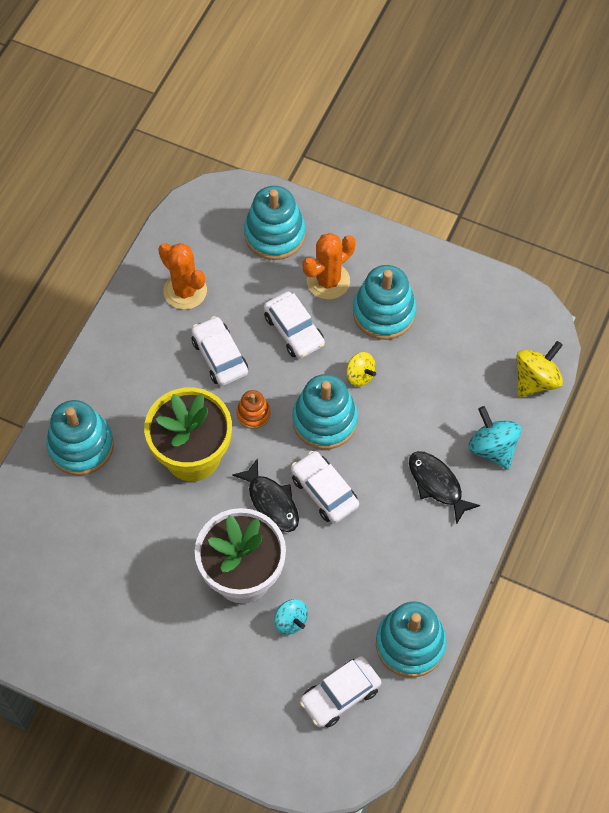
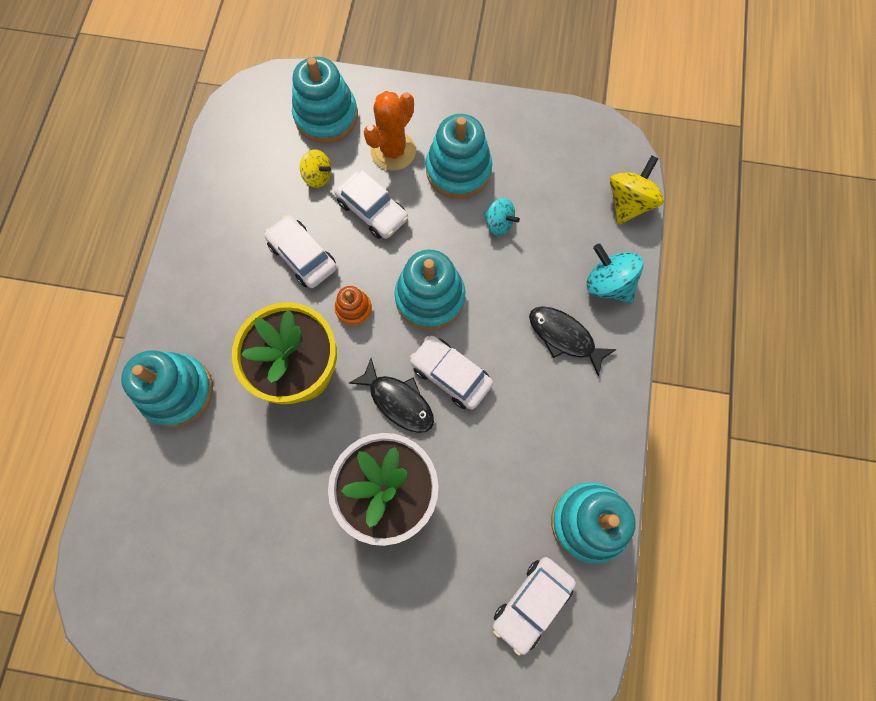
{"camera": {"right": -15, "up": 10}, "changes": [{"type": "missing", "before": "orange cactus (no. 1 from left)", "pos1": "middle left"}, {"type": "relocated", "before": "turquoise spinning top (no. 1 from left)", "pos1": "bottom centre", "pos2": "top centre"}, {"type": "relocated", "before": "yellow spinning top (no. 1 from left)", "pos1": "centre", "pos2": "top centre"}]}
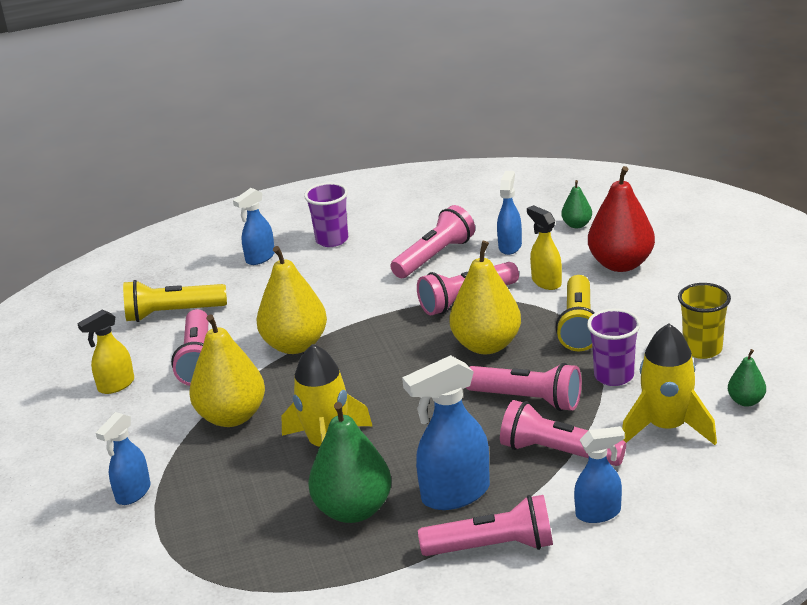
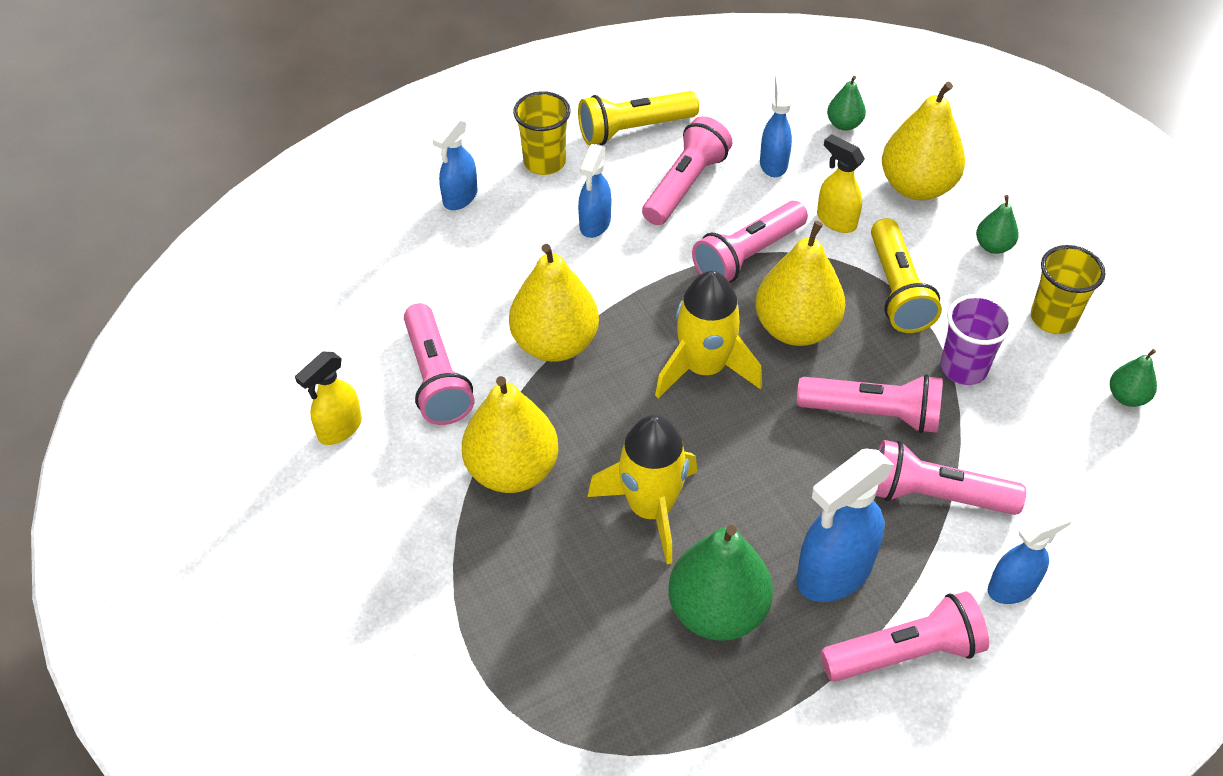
{"camera": {"right": -15, "up": 20}, "changes": [{"type": "appeared", "after": "green pear (no. 3 from left)", "pos2": "top right"}, {"type": "relocated", "before": "blue spray bottle (no. 1 from left in the first image)", "after": "blue spray bottle (no. 2 from left)", "pos1": "bottom left", "pos2": "top centre"}, {"type": "relocated", "before": "yellow flashlight (no. 1 from left)", "pos1": "middle left", "pos2": "top centre"}, {"type": "relocated", "before": "yellow rocket (no. 2 from left)", "pos1": "middle right", "pos2": "centre"}, {"type": "colour", "before": "purple cup (no. 1 from left)", "after": "yellow cup (no. 1 from left)", "pos1": "centre", "pos2": "top centre"}, {"type": "colour", "before": "red pear", "after": "yellow pear (no. 4 from left)", "pos1": "middle right", "pos2": "top right"}]}
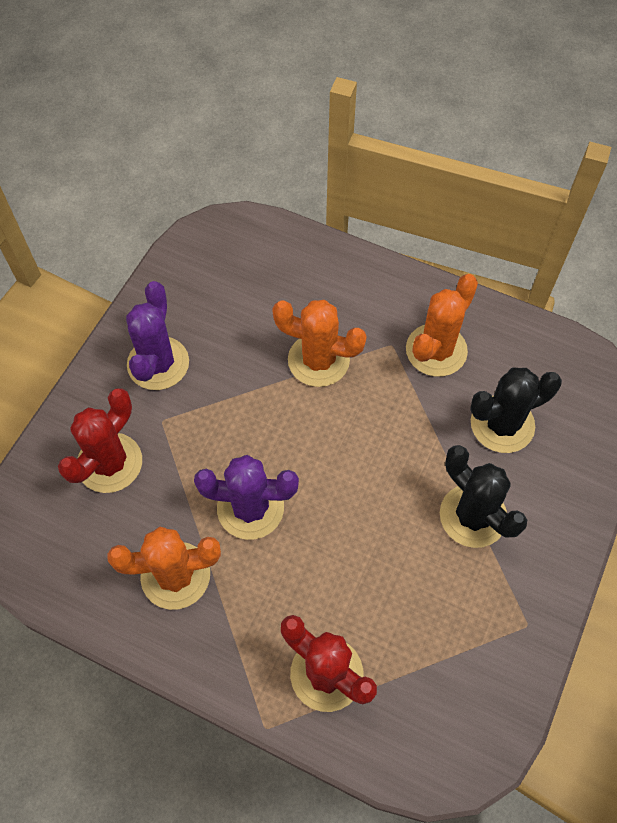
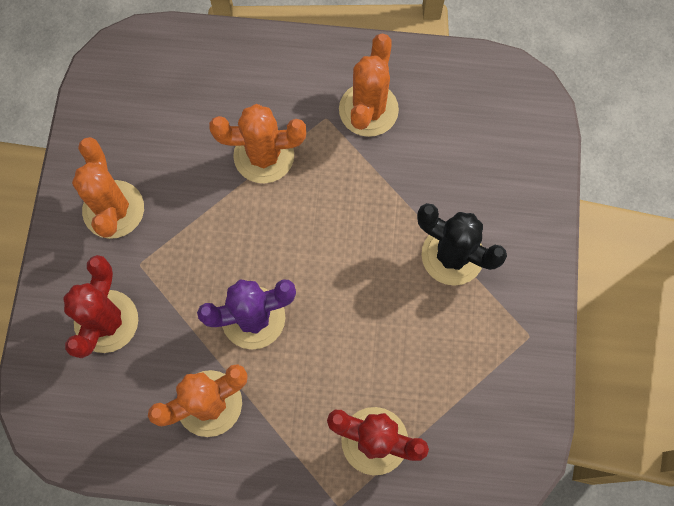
{"camera": {"right": -20, "up": 10}, "changes": [{"type": "missing", "before": "black cactus (no. 2 from left)", "pos1": "middle right"}, {"type": "colour", "before": "purple cactus (no. 1 from left)", "after": "orange cactus (no. 1 from left)", "pos1": "middle left", "pos2": "middle left"}]}
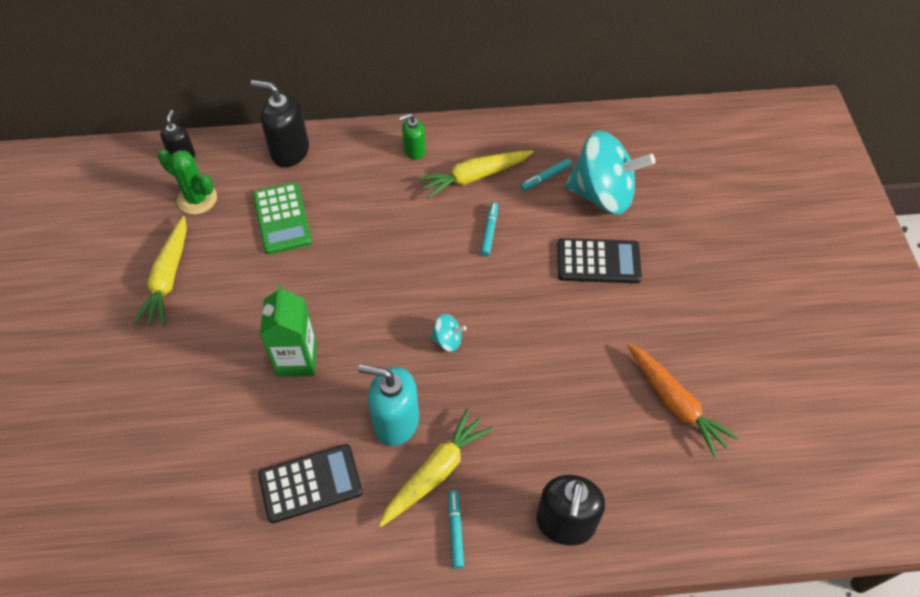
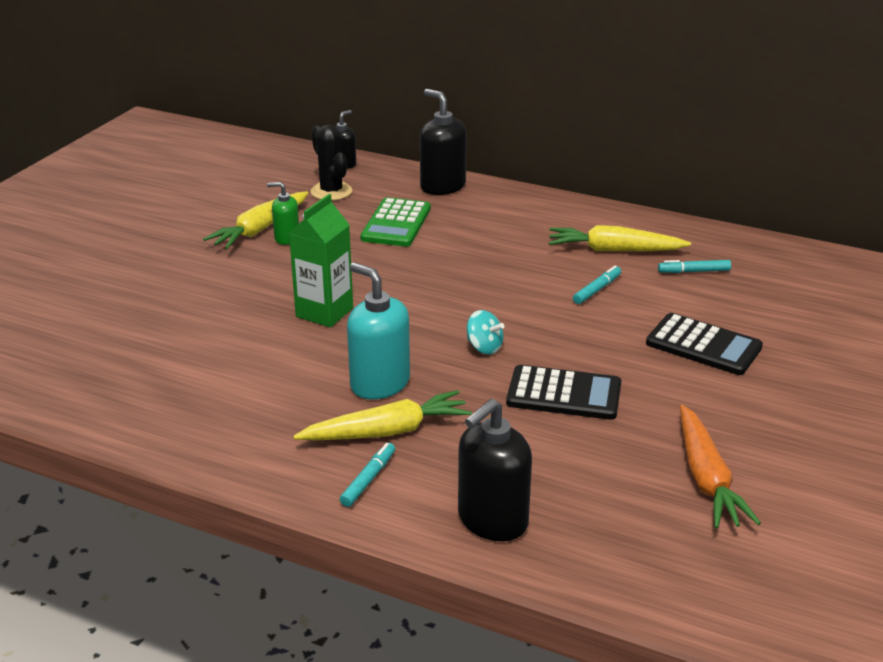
{"camera": {"right": 30, "up": -25}, "changes": [{"type": "missing", "before": "turquoise spinning top (no. 2 from left)", "pos1": "top centre"}, {"type": "relocated", "before": "black calculator (no. 1 from left)", "pos1": "bottom centre", "pos2": "centre"}, {"type": "relocated", "before": "green soap dispenser", "pos1": "top centre", "pos2": "top left"}, {"type": "colour", "before": "green cactus", "after": "black cactus", "pos1": "top left", "pos2": "top centre"}]}
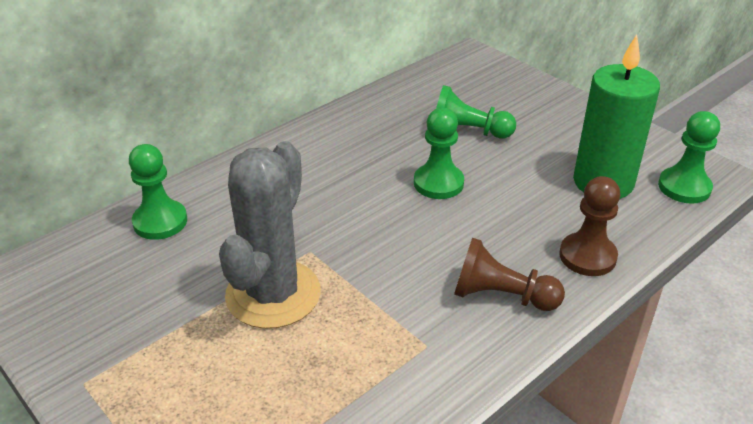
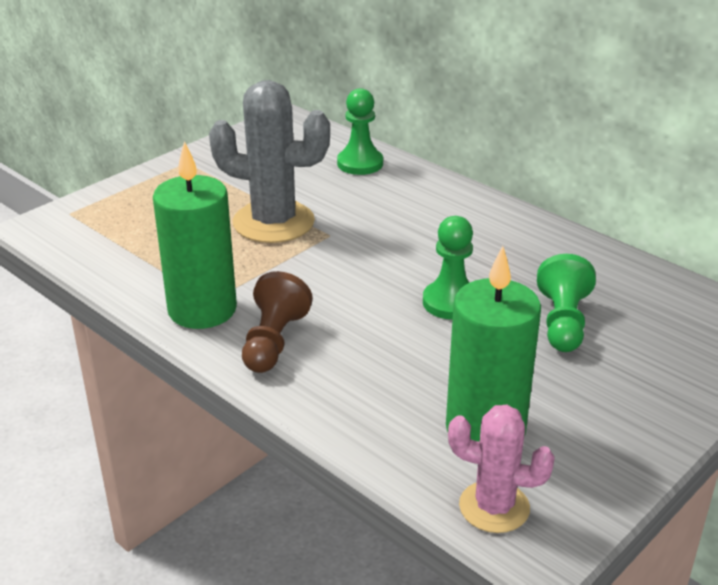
{"camera": {"right": 85, "up": -5}, "changes": [{"type": "missing", "before": "brown pawn (no. 2 from left)", "pos1": "middle right"}, {"type": "appeared", "after": "green candle (no. 1 from left)", "pos2": "middle left"}, {"type": "exchanged", "before": "green pawn (no. 4 from left)", "after": "pink cactus", "pos1": "middle right", "pos2": "bottom right"}]}
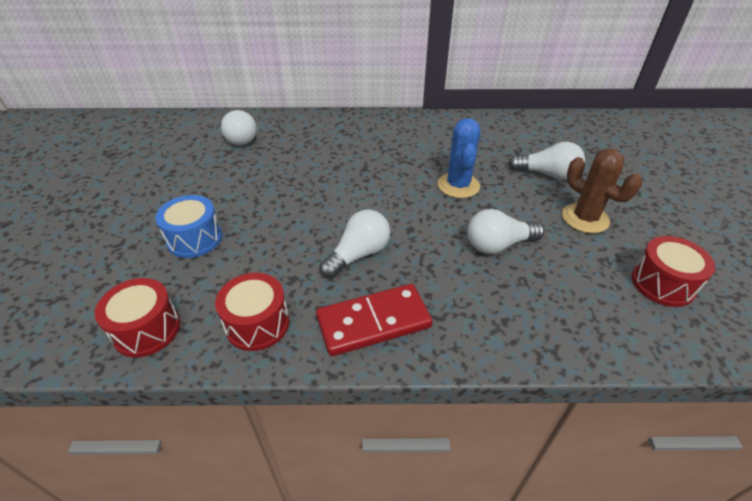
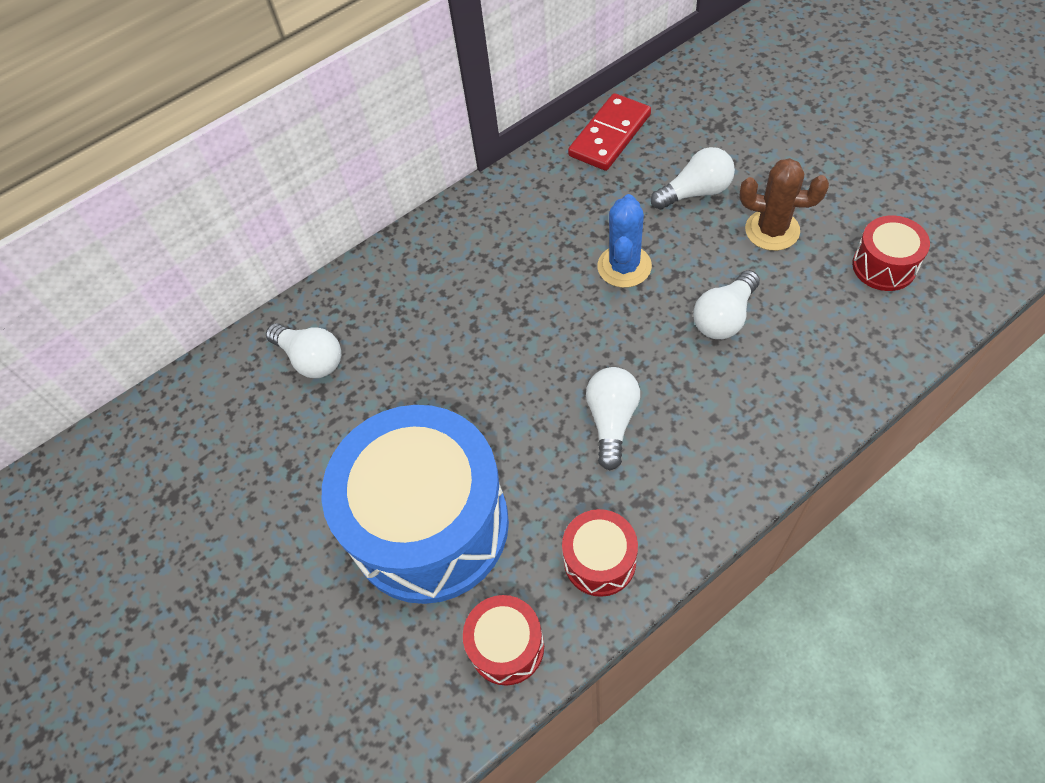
{"camera": {"right": -30, "up": 15}, "changes": [{"type": "relocated", "before": "red domino", "pos1": "centre", "pos2": "top centre"}, {"type": "spun", "before": "blue cactus", "pos1": "top centre", "pos2": "top centre", "turn": 45}, {"type": "size", "before": "blue drum", "pos1": "middle left", "pos2": "centre", "scale": 2.29}]}
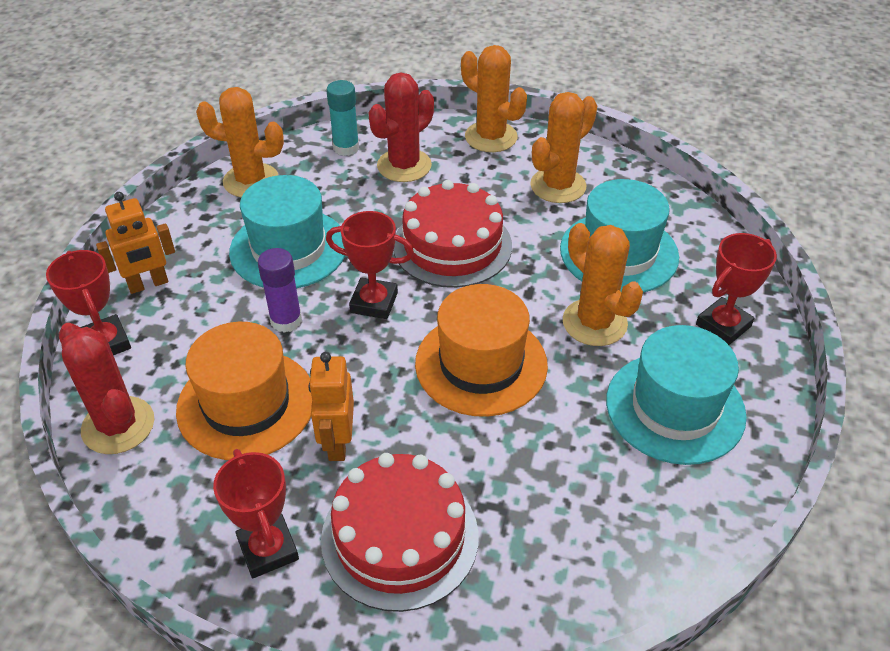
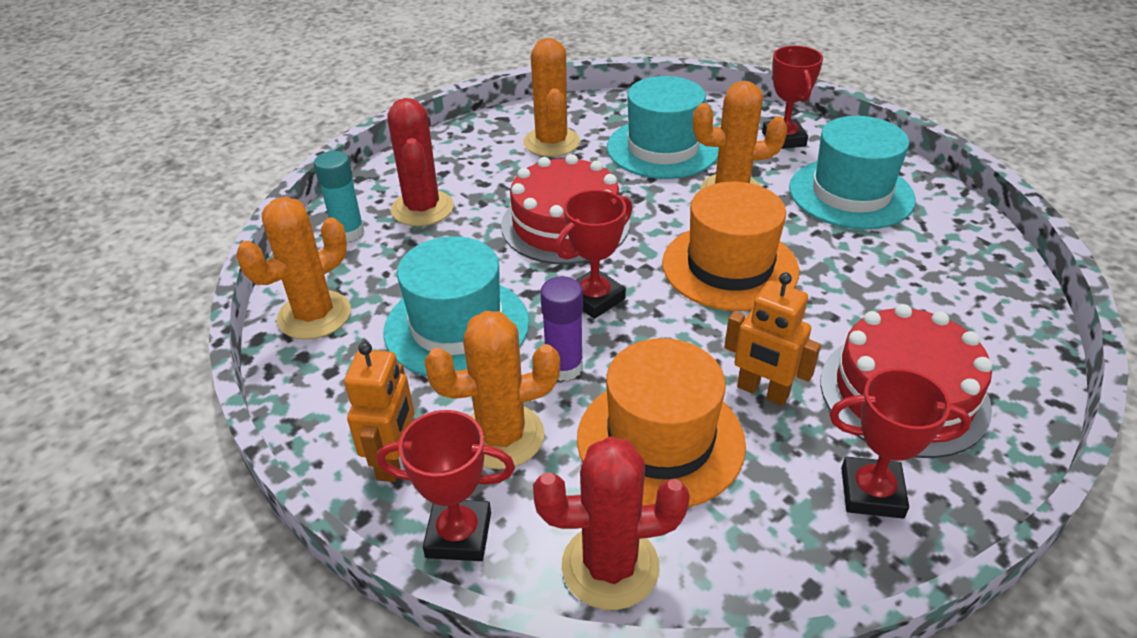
{"camera": {"right": -55, "up": -5}, "changes": [{"type": "relocated", "before": "orange cactus (no. 2 from left)", "pos1": "top centre", "pos2": "centre"}]}
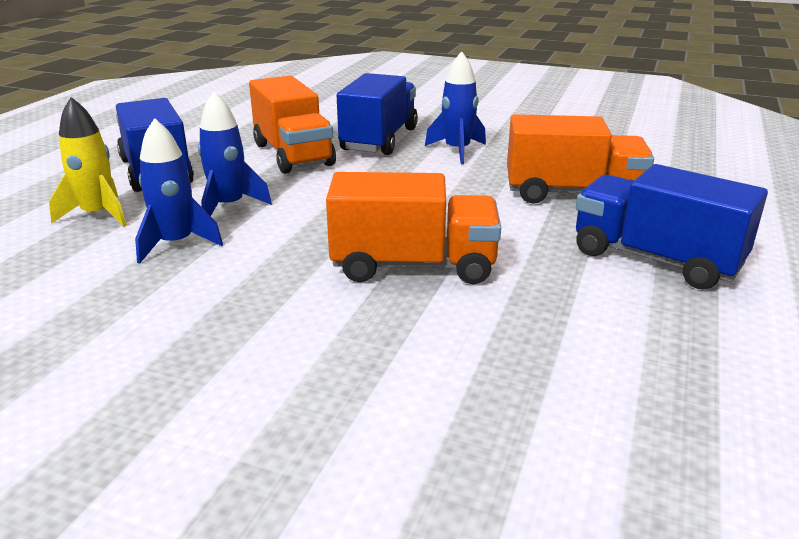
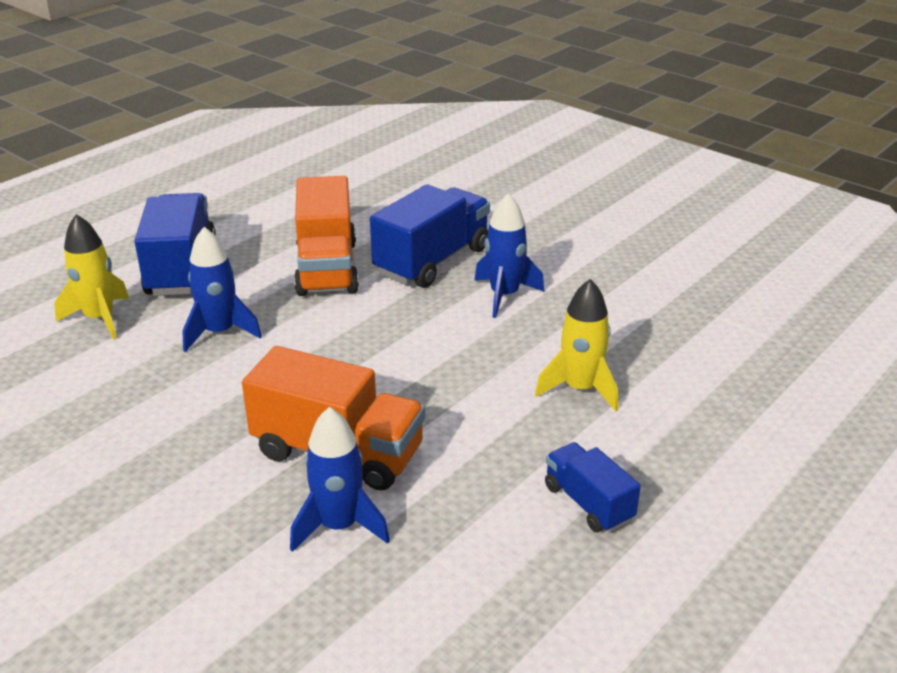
{"camera": {"right": 20, "up": 5}, "changes": [{"type": "relocated", "before": "blue rocket (no. 1 from left in the first image)", "after": "blue rocket (no. 2 from left)", "pos1": "middle left", "pos2": "bottom centre"}, {"type": "exchanged", "before": "orange truck (no. 3 from left)", "after": "yellow rocket (no. 2 from left)", "pos1": "top right", "pos2": "centre"}, {"type": "size", "before": "blue truck (no. 3 from left)", "pos1": "middle right", "pos2": "bottom centre", "scale": 0.56}]}
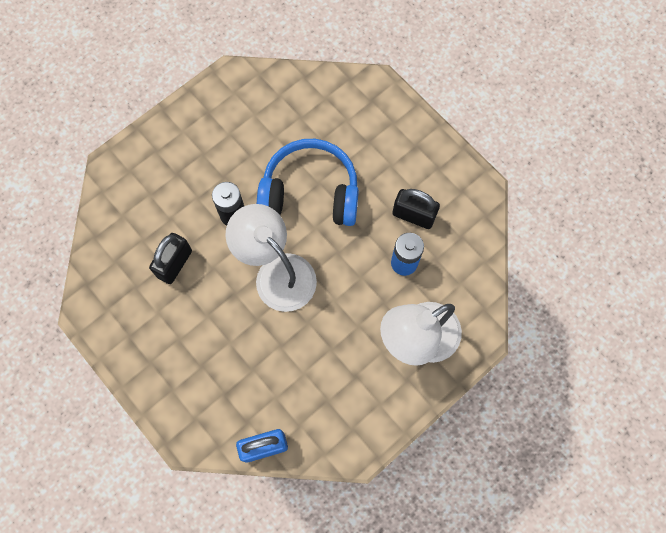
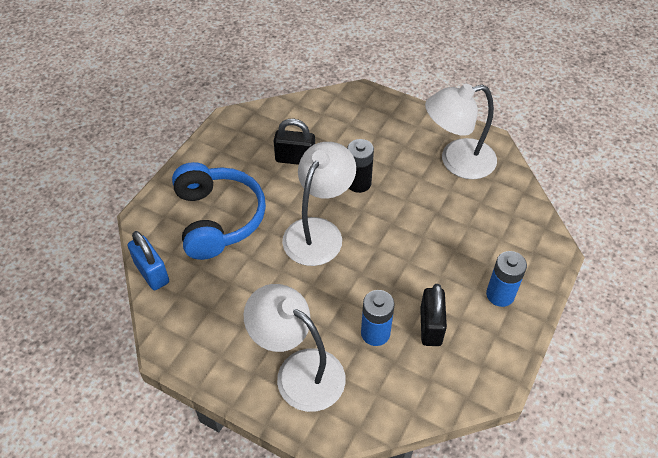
{"camera": {"right": 70, "up": -20}, "changes": [{"type": "appeared", "after": "white lamp (no. 3 from left)", "pos2": "top right"}, {"type": "appeared", "after": "blue battery (no. 2 from left)", "pos2": "middle right"}, {"type": "relocated", "before": "blue headphones", "pos1": "centre", "pos2": "middle left"}]}
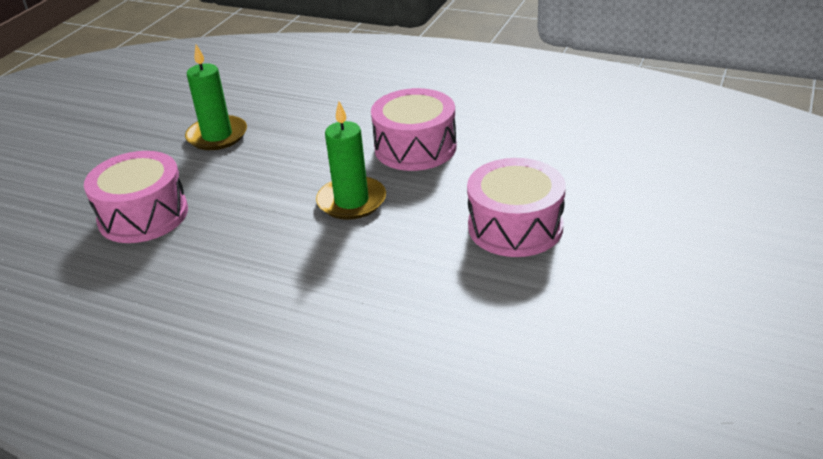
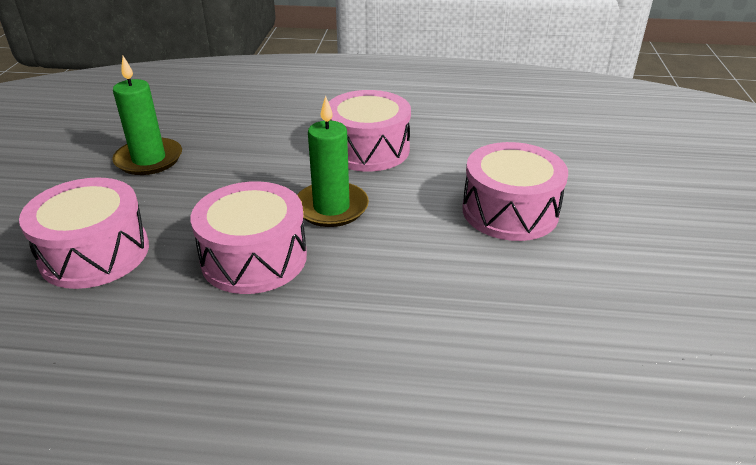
{"camera": {"right": -20, "up": 0}, "changes": [{"type": "appeared", "after": "pink drum (no. 2 from left)", "pos2": "middle left"}]}
